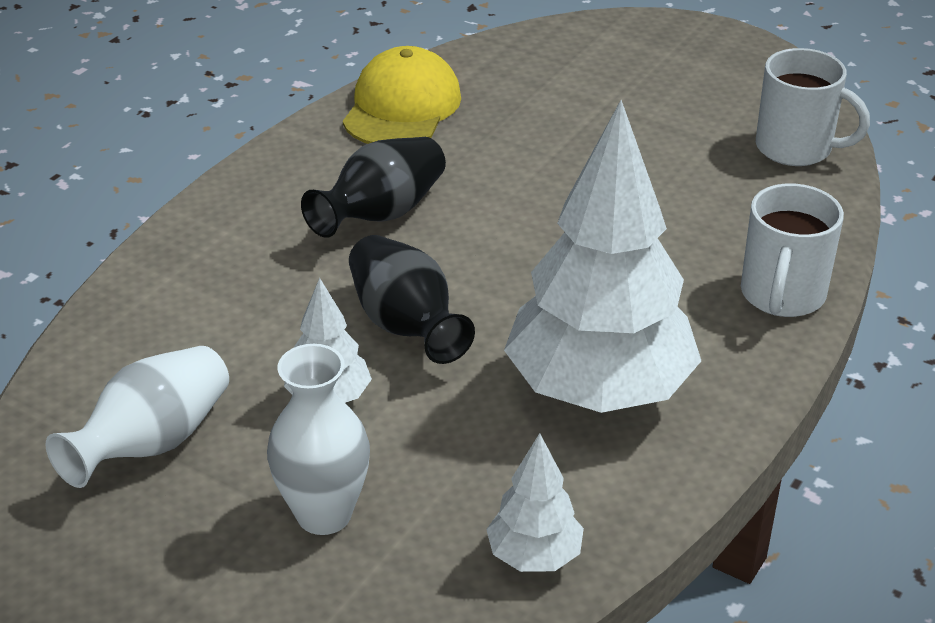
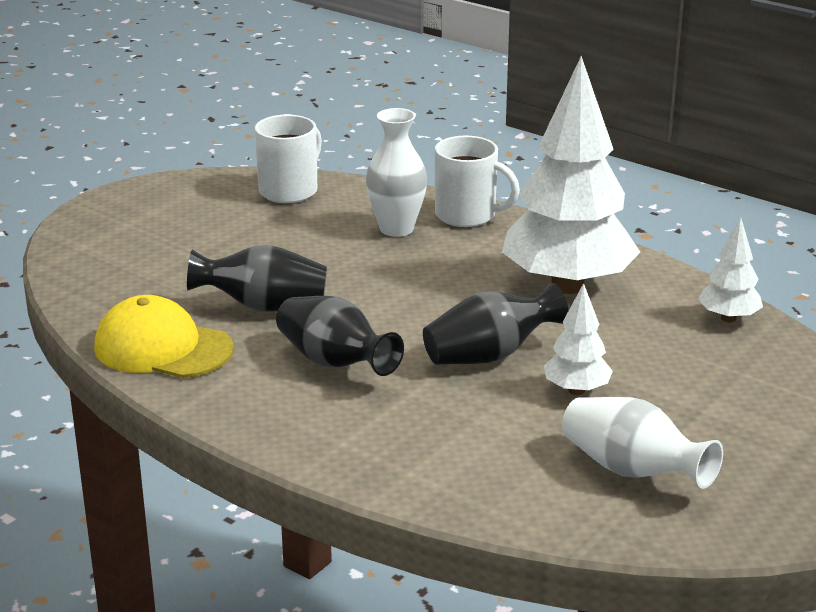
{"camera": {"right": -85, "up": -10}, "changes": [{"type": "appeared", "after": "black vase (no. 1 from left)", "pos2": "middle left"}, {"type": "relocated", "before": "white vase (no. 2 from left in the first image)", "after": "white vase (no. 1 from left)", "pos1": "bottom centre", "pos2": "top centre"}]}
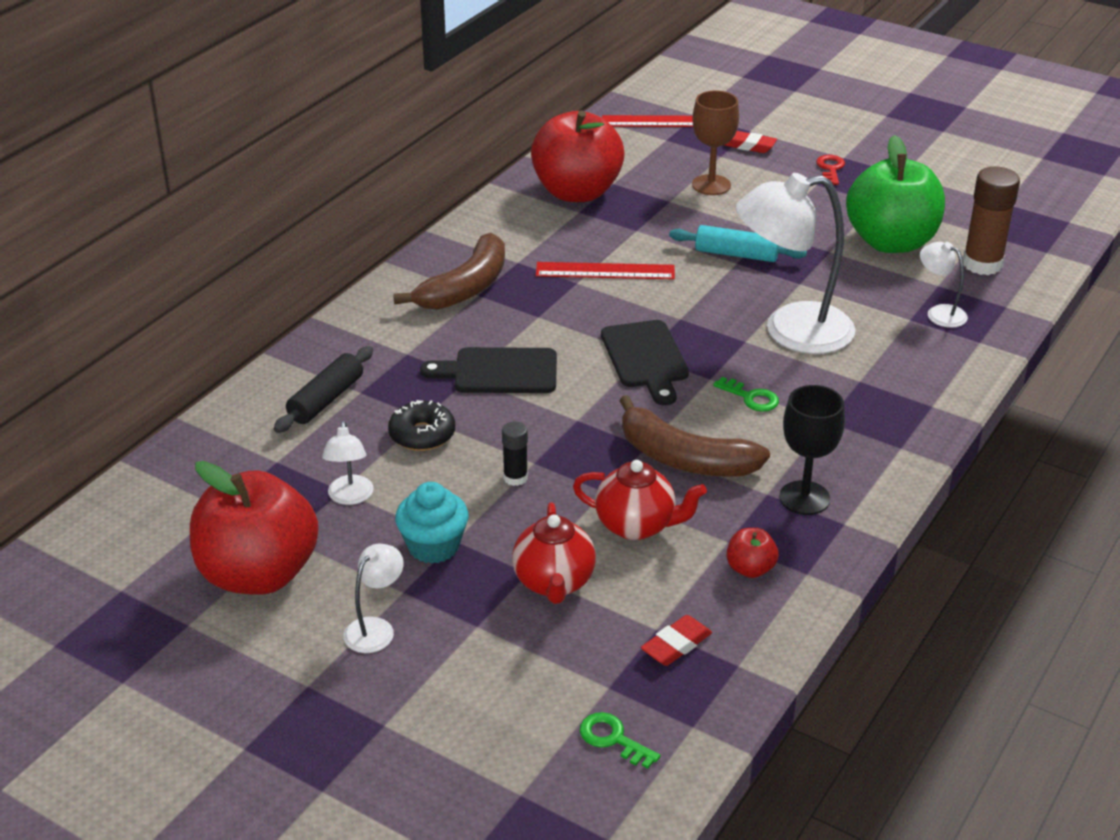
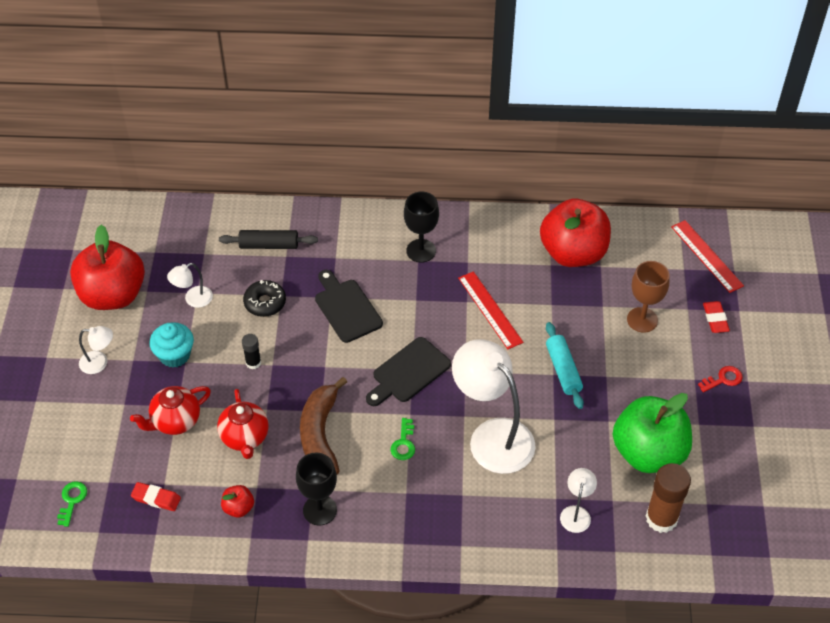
{"camera": {"right": 60, "up": 15}, "changes": [{"type": "exchanged", "before": "brown banana (no. 1 from left)", "after": "black goblet (no. 2 from left)", "pos1": "top centre", "pos2": "centre"}]}
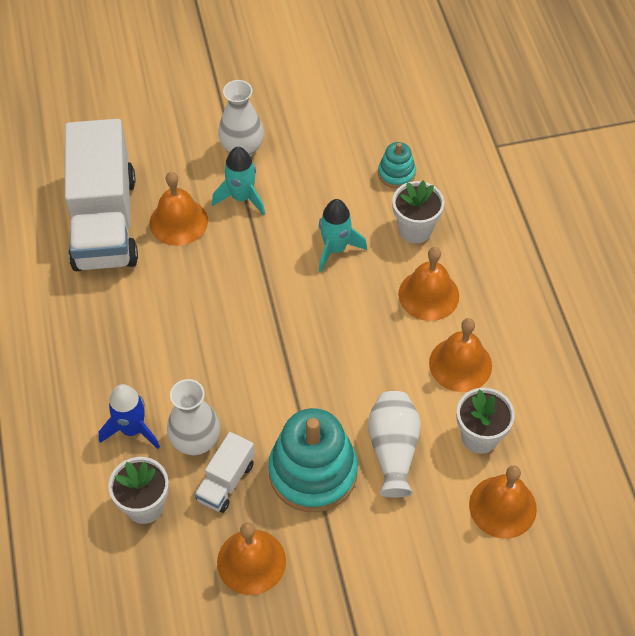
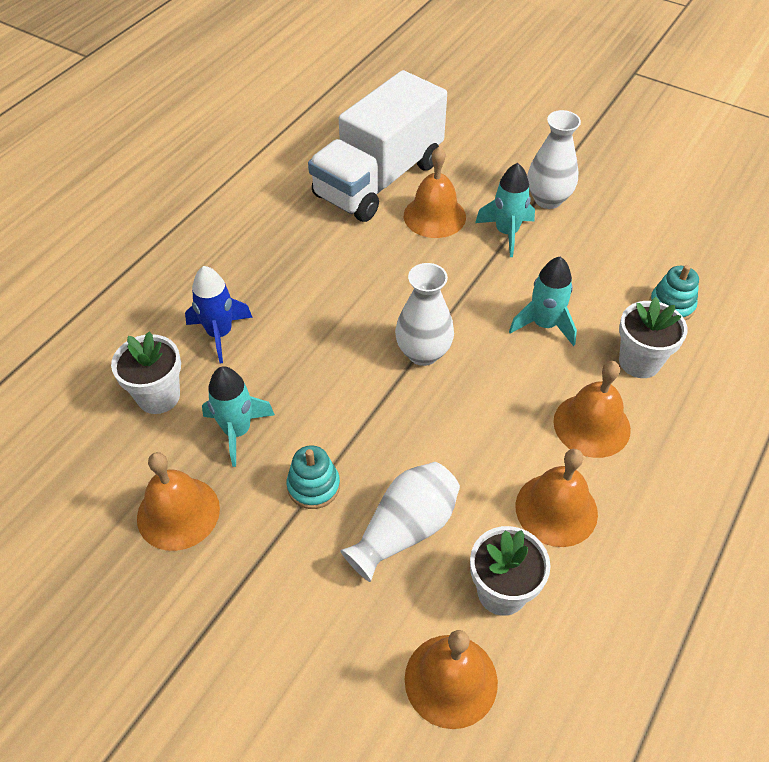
{"camera": {"right": 45, "up": -5}, "changes": [{"type": "relocated", "before": "white vase (no. 1 from left in the first image)", "after": "white vase (no. 2 from left)", "pos1": "middle left", "pos2": "centre"}, {"type": "exchanged", "before": "white truck (no. 2 from left)", "after": "turquoise rocket (no. 1 from left)", "pos1": "bottom centre", "pos2": "middle left"}, {"type": "size", "before": "turquoise stacking toy (no. 1 from left)", "pos1": "bottom centre", "pos2": "centre", "scale": 0.49}]}
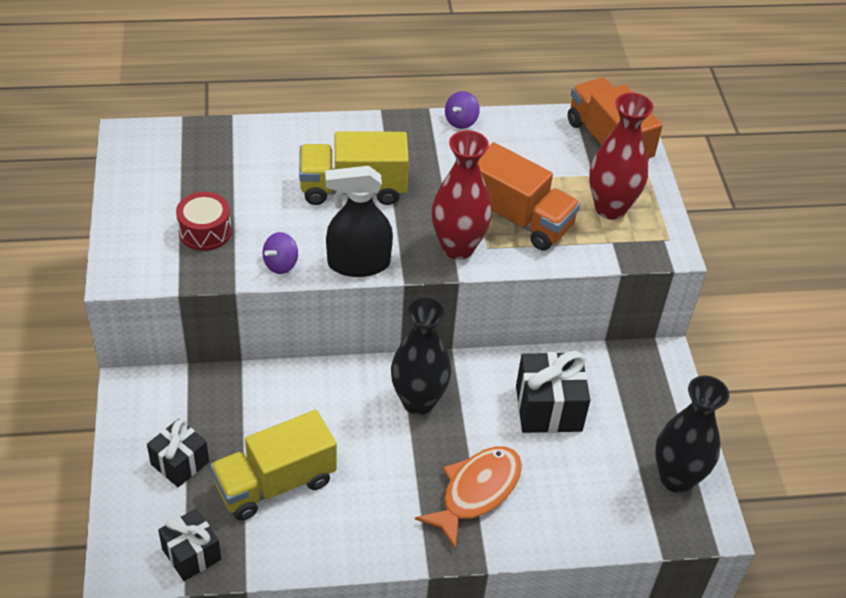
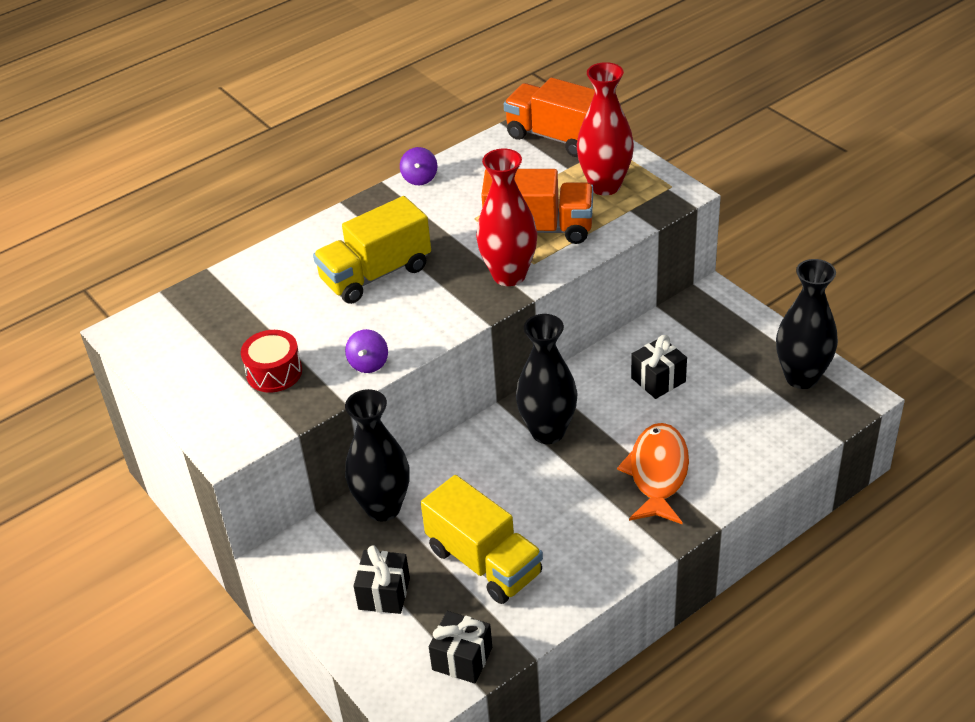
{"camera": {"right": -25, "up": -5}, "changes": [{"type": "missing", "before": "black spray bottle", "pos1": "centre"}, {"type": "appeared", "after": "black vase (no. 1 from left)", "pos2": "centre"}, {"type": "spun", "before": "yellow truck (no. 1 from left in the first image)", "pos1": "bottom left", "pos2": "bottom centre", "turn": -75}, {"type": "size", "before": "black gift (no. 3 from left)", "pos1": "centre", "pos2": "middle right", "scale": 0.66}]}
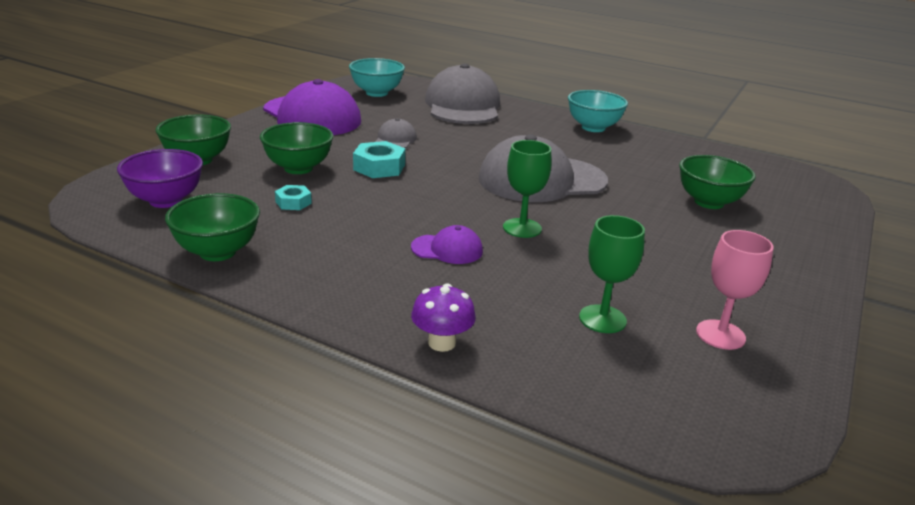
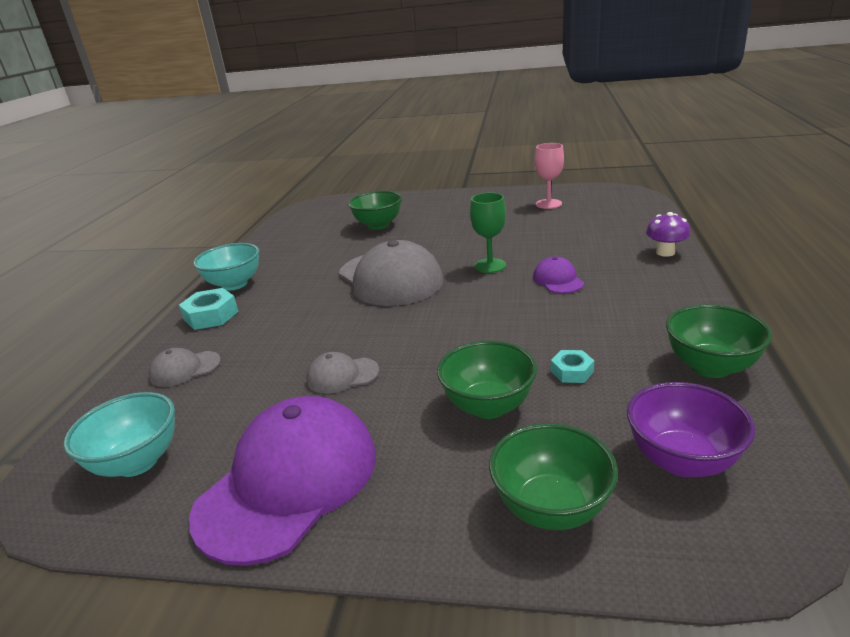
{"camera": {"right": -105, "up": 0}, "changes": [{"type": "missing", "before": "green goblet (no. 2 from left)", "pos1": "middle right"}, {"type": "relocated", "before": "turquoise nut (no. 2 from left in the first image)", "after": "turquoise nut (no. 1 from left)", "pos1": "top centre", "pos2": "middle left"}, {"type": "size", "before": "grey cap (no. 2 from left in the first image)", "pos1": "top centre", "pos2": "middle left", "scale": 0.46}]}
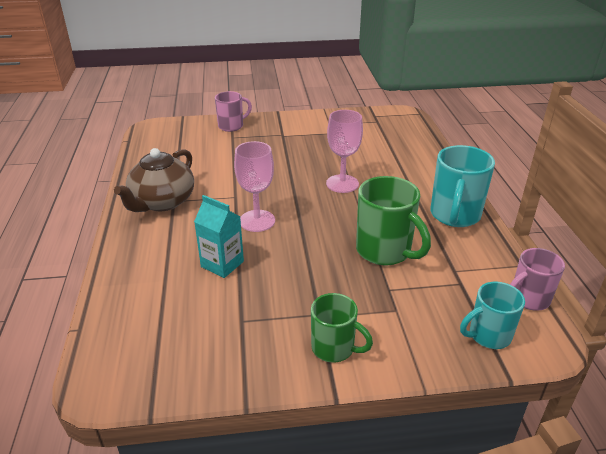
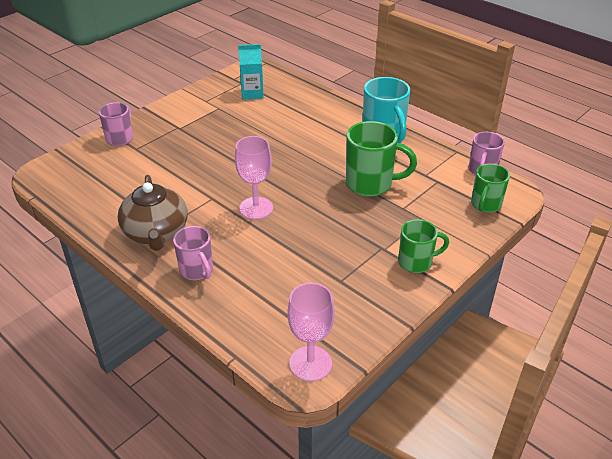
{"camera": {"right": -40, "up": 5}, "changes": [{"type": "appeared", "after": "pink mug (no. 2 from left)", "pos2": "middle left"}, {"type": "relocated", "before": "turquoise carton", "pos1": "centre", "pos2": "top centre"}, {"type": "relocated", "before": "pink goblet (no. 2 from left)", "pos1": "top centre", "pos2": "bottom centre"}, {"type": "colour", "before": "turquoise mug (no. 2 from left)", "after": "green mug (no. 3 from left)", "pos1": "bottom right", "pos2": "middle right"}]}
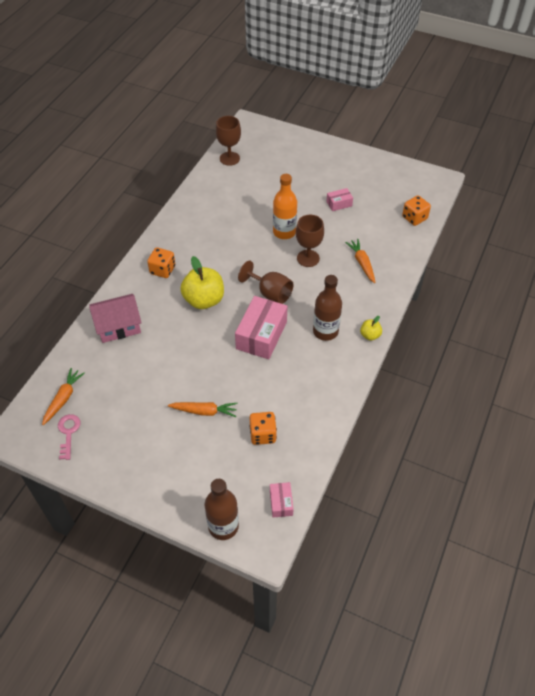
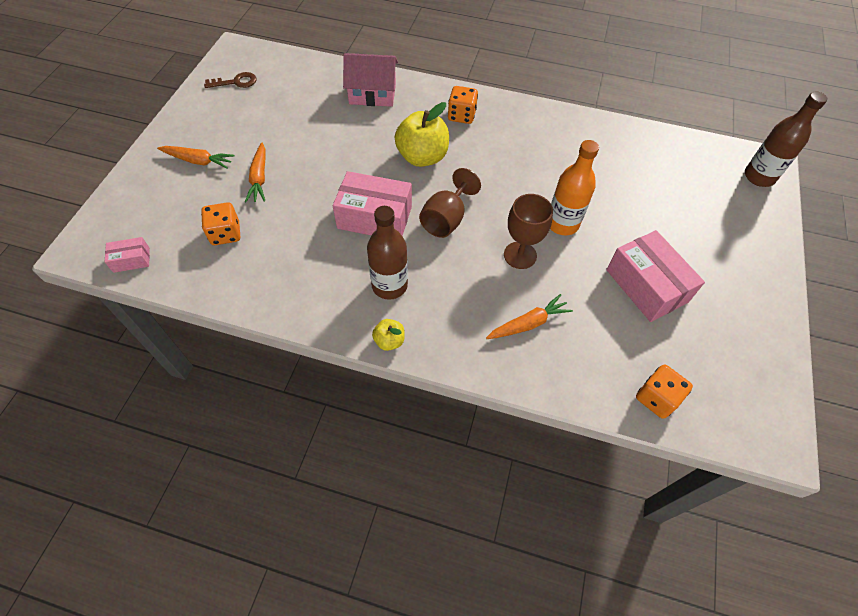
{"camera": {"right": 80, "up": 5}, "changes": [{"type": "missing", "before": "brown goblet (no. 1 from left)", "pos1": "top centre"}, {"type": "relocated", "before": "orange carrot (no. 1 from left)", "pos1": "middle left", "pos2": "top left"}, {"type": "relocated", "before": "brown bottle (no. 1 from left in the first image)", "after": "brown bottle (no. 2 from left)", "pos1": "bottom centre", "pos2": "top right"}, {"type": "colour", "before": "pink key", "after": "brown key", "pos1": "middle left", "pos2": "top left"}, {"type": "spun", "before": "pink house", "pos1": "middle left", "pos2": "top centre", "turn": -60}, {"type": "size", "before": "pink box (no. 3 from left)", "pos1": "top centre", "pos2": "middle right", "scale": 2.02}]}
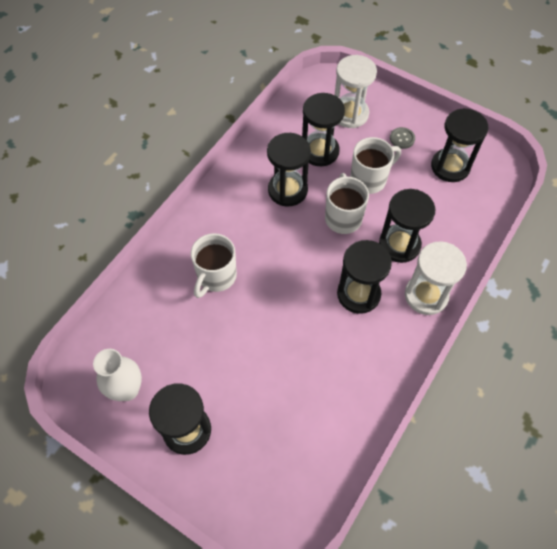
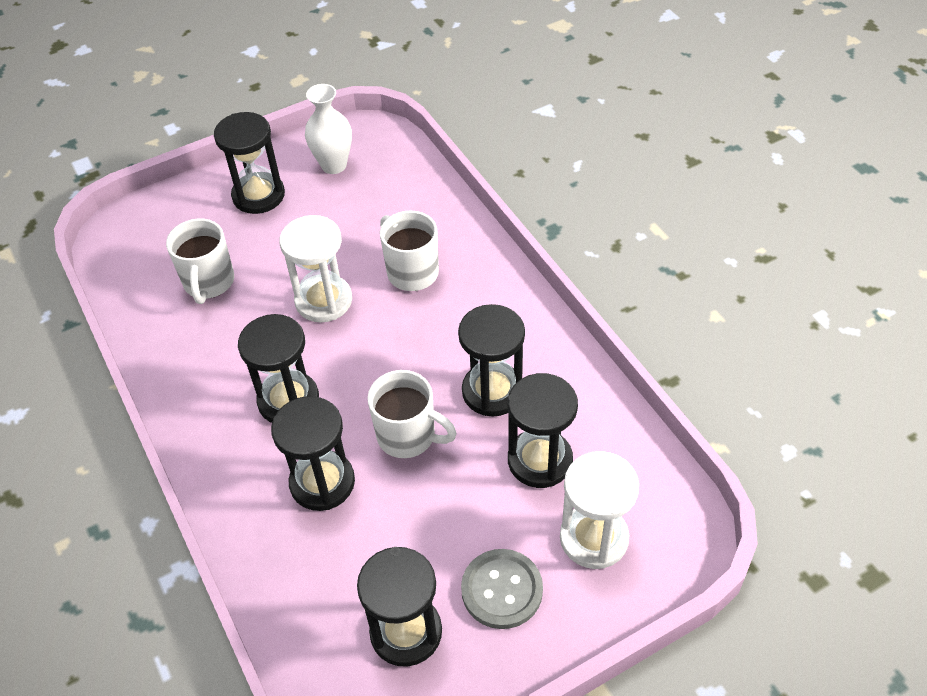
{"camera": {"right": 120, "up": -10}, "changes": [{"type": "relocated", "before": "white mug (no. 3 from left in the first image)", "after": "white mug (no. 1 from left)", "pos1": "top right", "pos2": "middle left"}, {"type": "relocated", "before": "white hourglass (no. 2 from left in the first image)", "after": "white hourglass (no. 1 from left)", "pos1": "middle right", "pos2": "centre"}, {"type": "size", "before": "grey button", "pos1": "top right", "pos2": "bottom centre", "scale": 1.76}]}
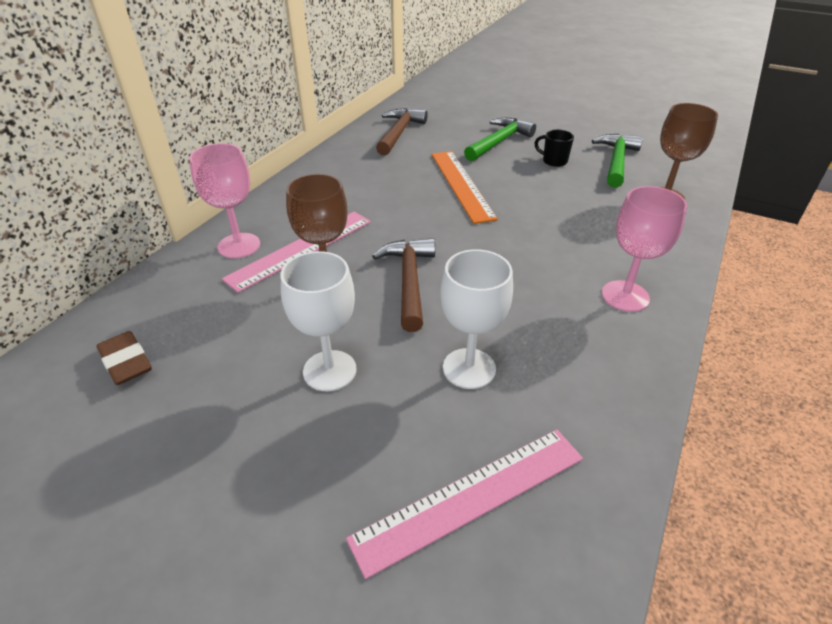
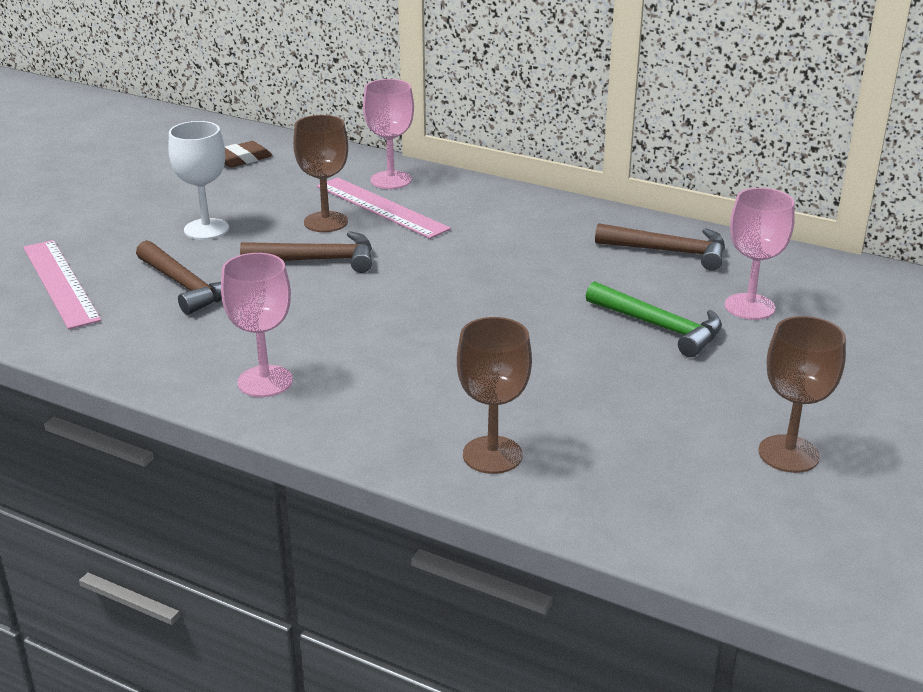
{"camera": {"right": 90, "up": -10}, "changes": [{"type": "missing", "before": "orange ruler", "pos1": "top centre"}, {"type": "missing", "before": "black mug", "pos1": "top centre"}, {"type": "missing", "before": "green hammer (no. 2 from left)", "pos1": "top right"}, {"type": "appeared", "after": "pink goblet (no. 3 from left)", "pos2": "middle right"}, {"type": "appeared", "after": "brown goblet (no. 3 from left)", "pos2": "middle right"}, {"type": "exchanged", "before": "white goblet (no. 2 from left)", "after": "brown hammer (no. 1 from left)", "pos1": "centre", "pos2": "middle left"}]}
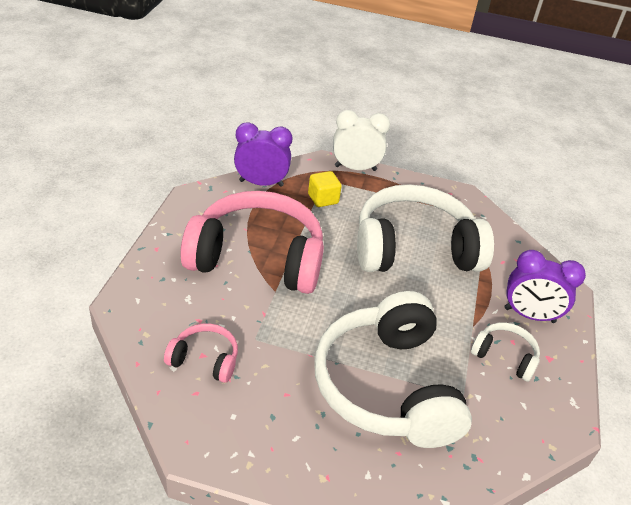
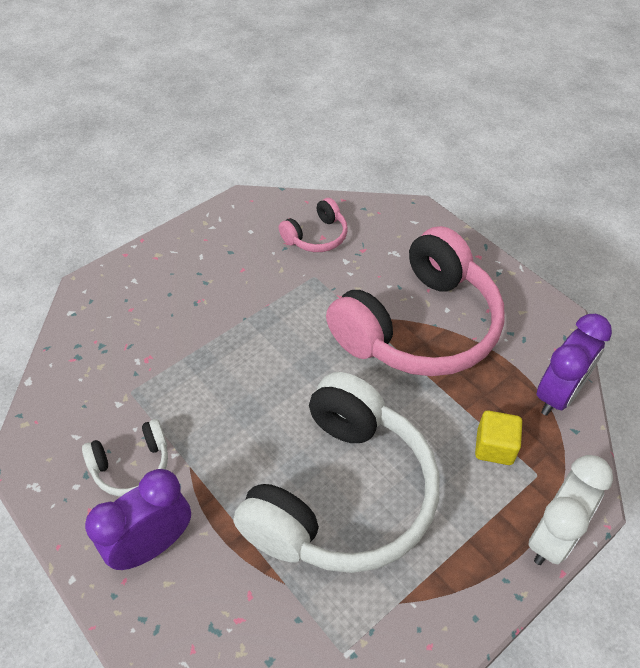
{"camera": {"right": 130, "up": 10}, "changes": [{"type": "missing", "before": "white headphones (no. 1 from left)", "pos1": "bottom centre"}]}
